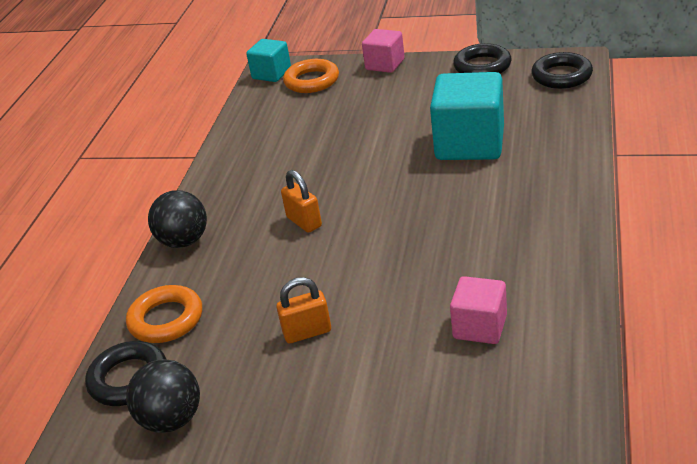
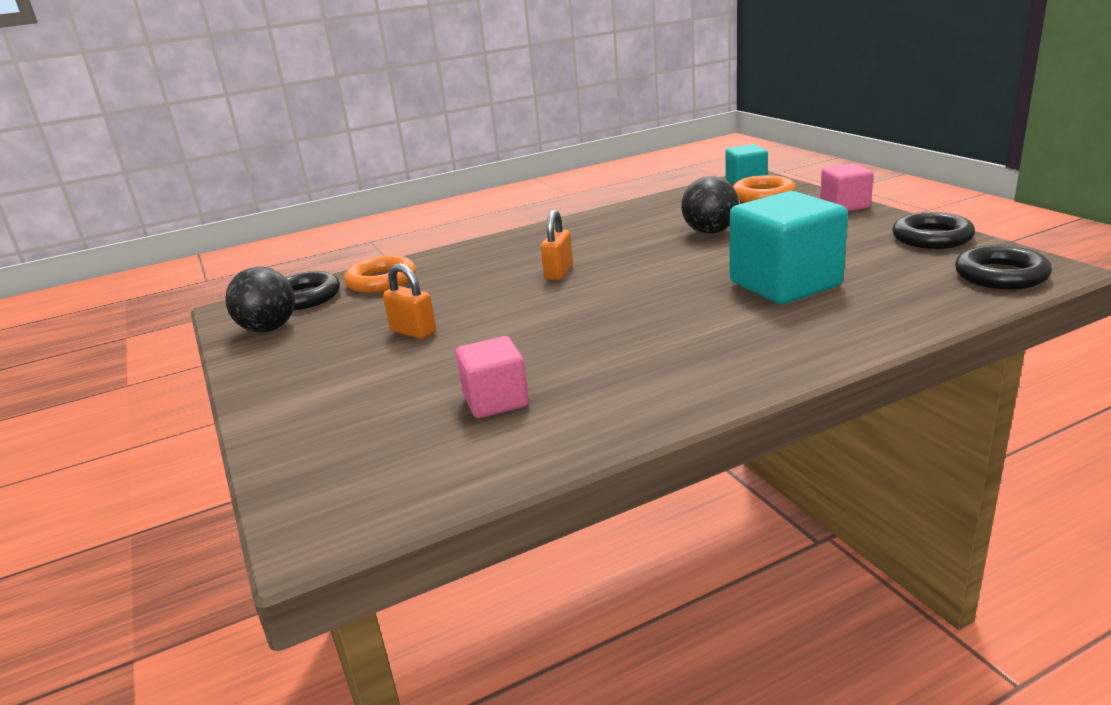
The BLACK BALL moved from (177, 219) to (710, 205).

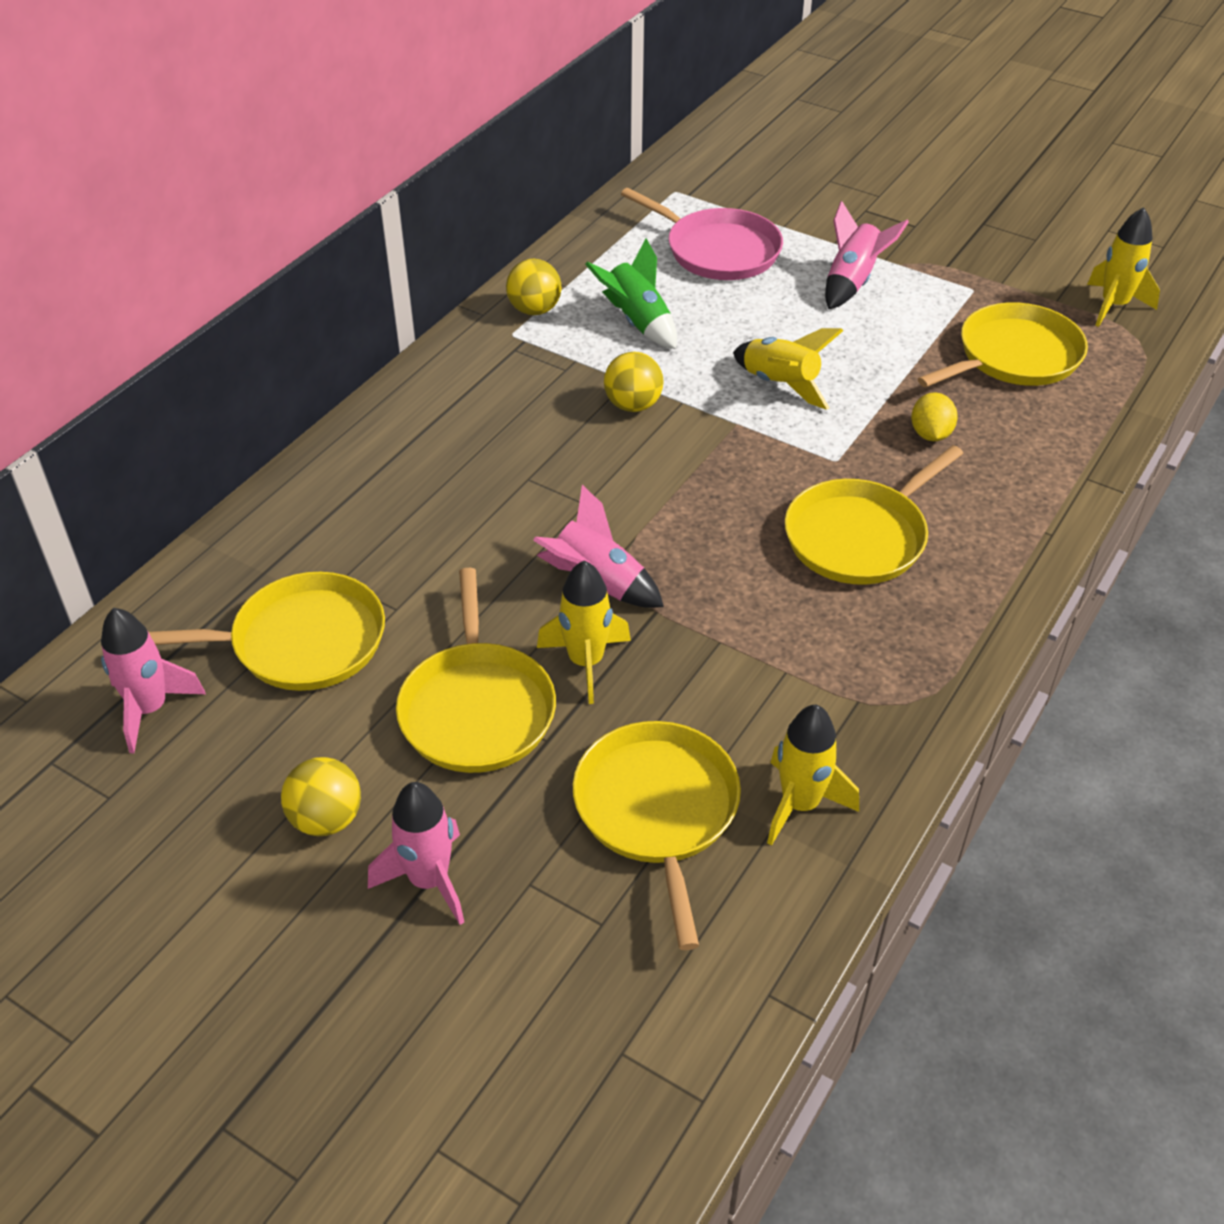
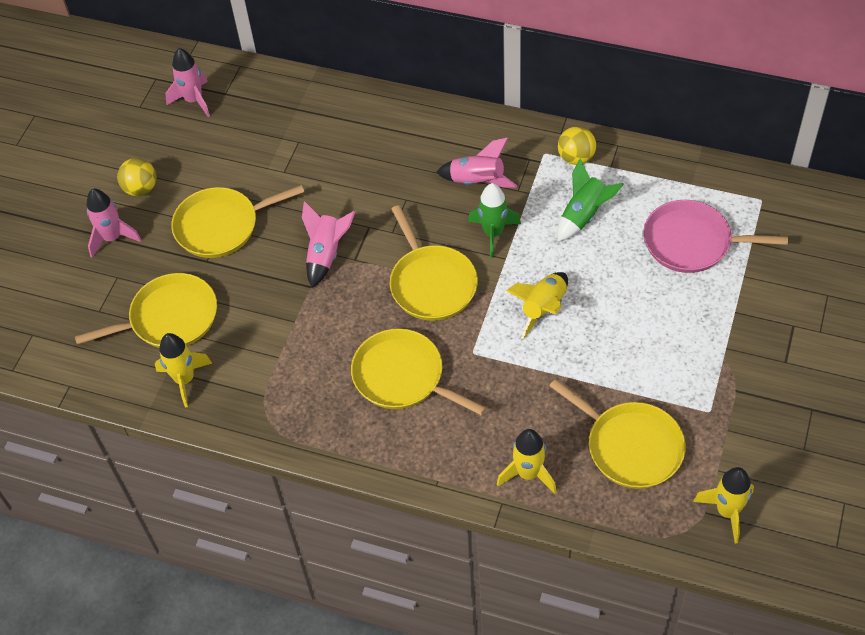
The YELLOW PAN moved from (267, 631) to (434, 263). The YELLOW ROCKET moved from (584, 632) to (527, 461). The YELLOW BALL at (634, 382) was replaced by the GREEN ROCKET at (494, 220). The PINK PAN at (702, 234) turned 75 degrees clockwise. The PINK ROCKET moved from (867, 255) to (476, 163). The YELLOW LEMON at (934, 416) disappeared.

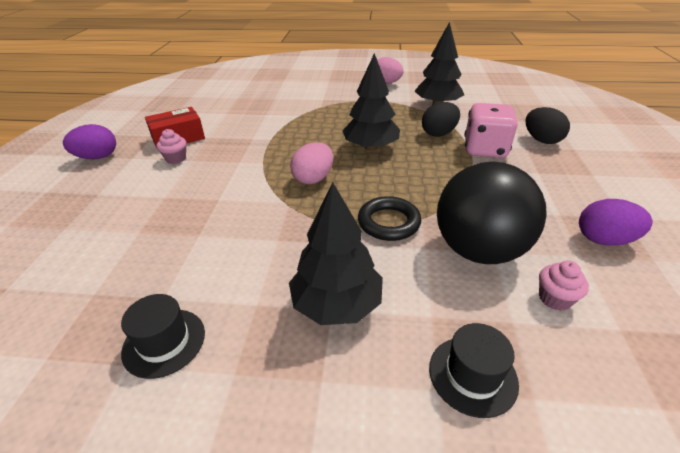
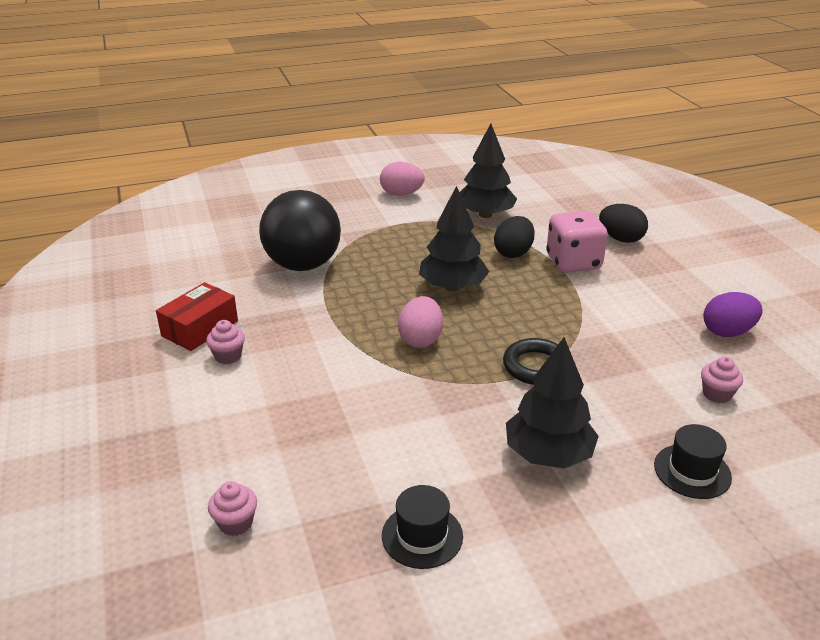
The PURPLE EGG at (89, 141) disappeared. The BLACK BALL moved from (492, 213) to (300, 230). The PINK CUPCAKE at (232, 508) appeared.

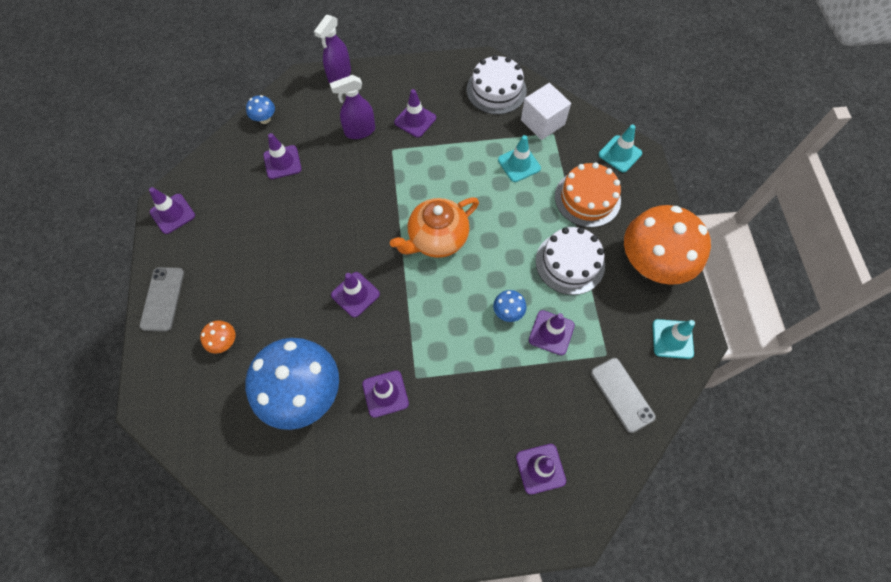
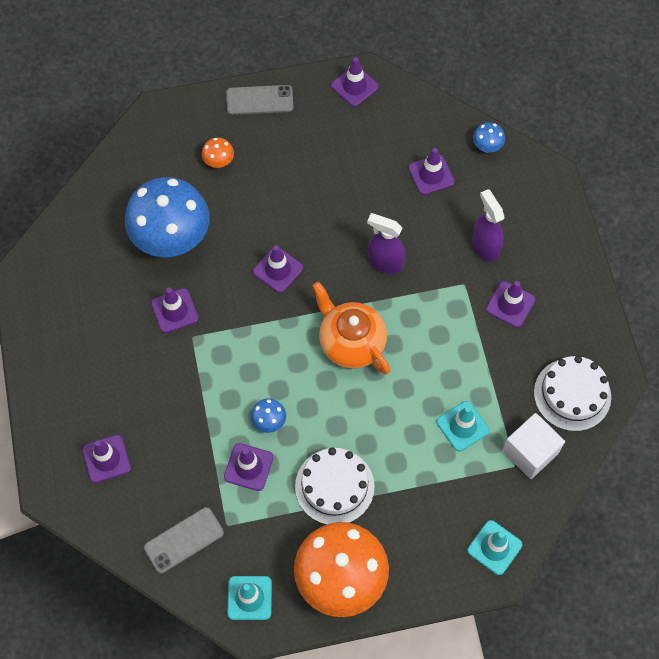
The PURPLE SPRAY BOTTLE moved from (332, 48) to (386, 243). The ORANGE CAKE at (588, 195) disappeared.

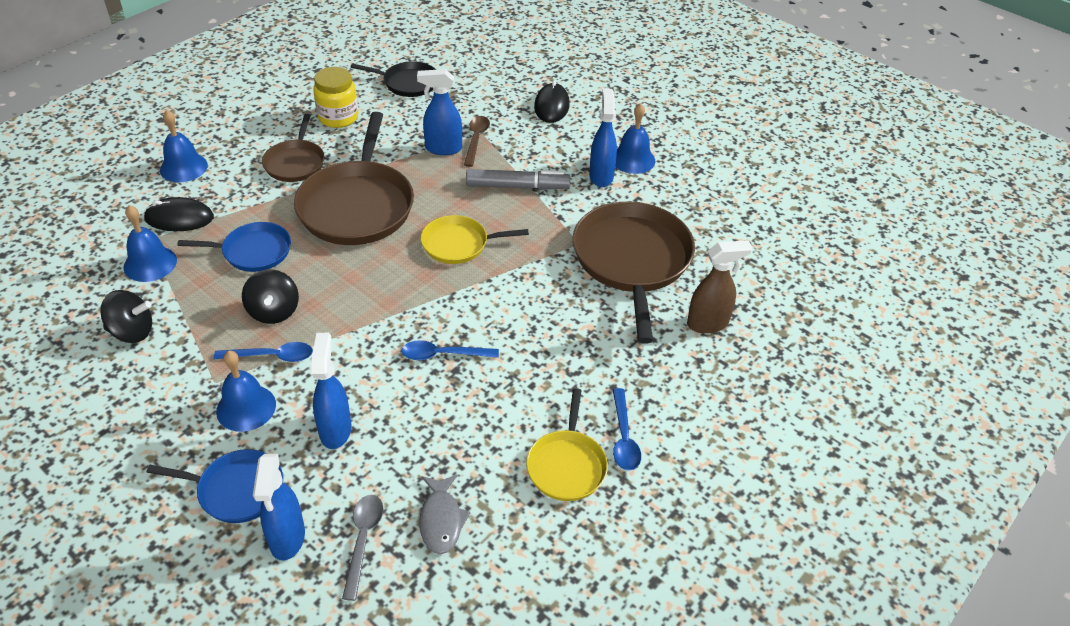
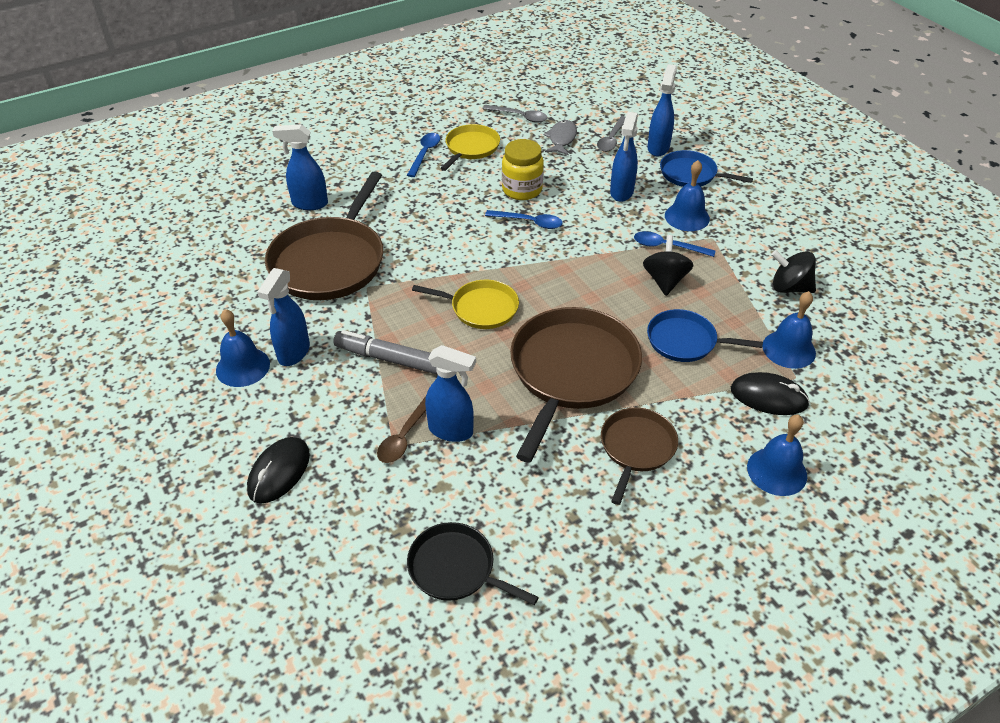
The YELLOW JAR moved from (336, 97) to (523, 169). The BROWN SPRAY BOTTLE at (720, 287) became the BLUE SPRAY BOTTLE at (300, 167). The GREY SPOON at (515, 114) appeared.

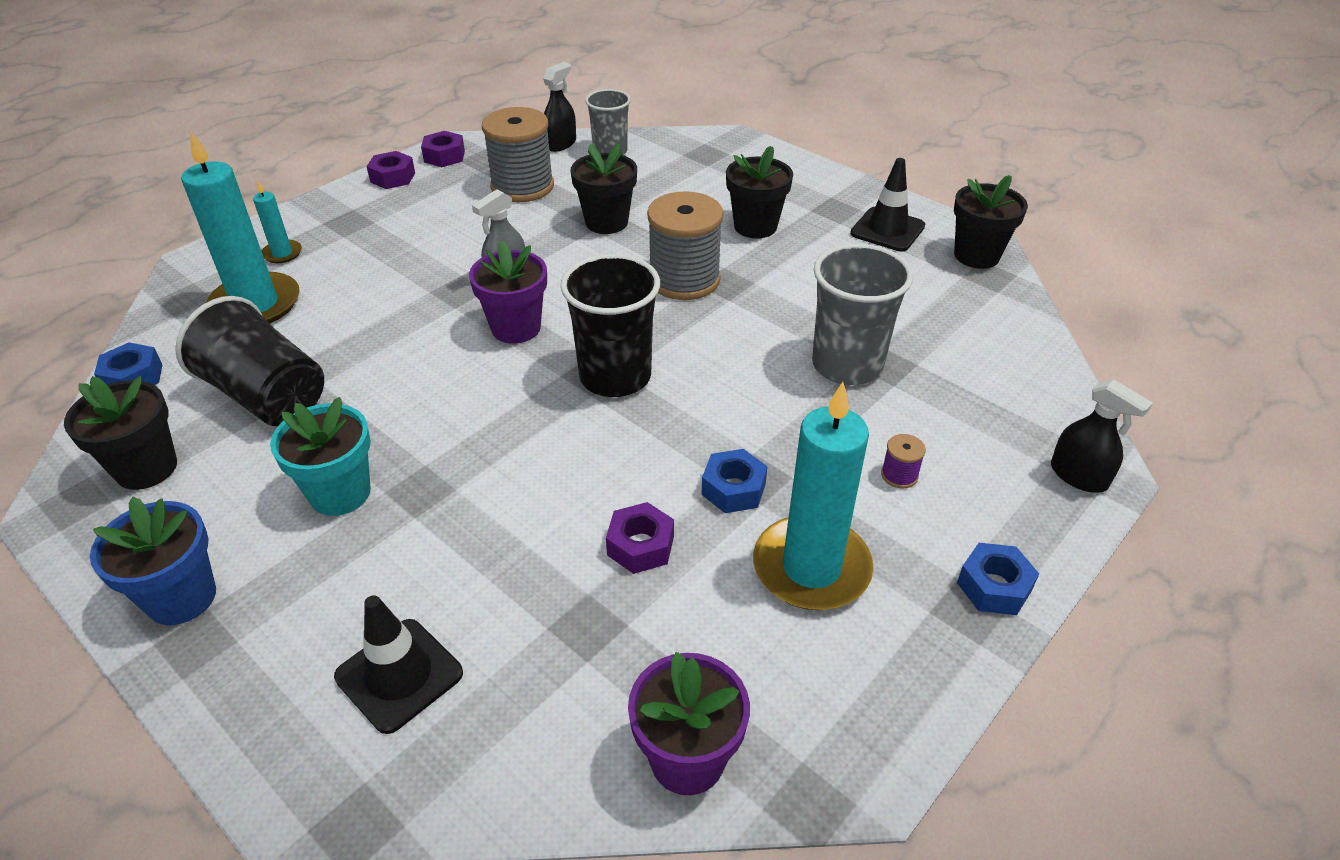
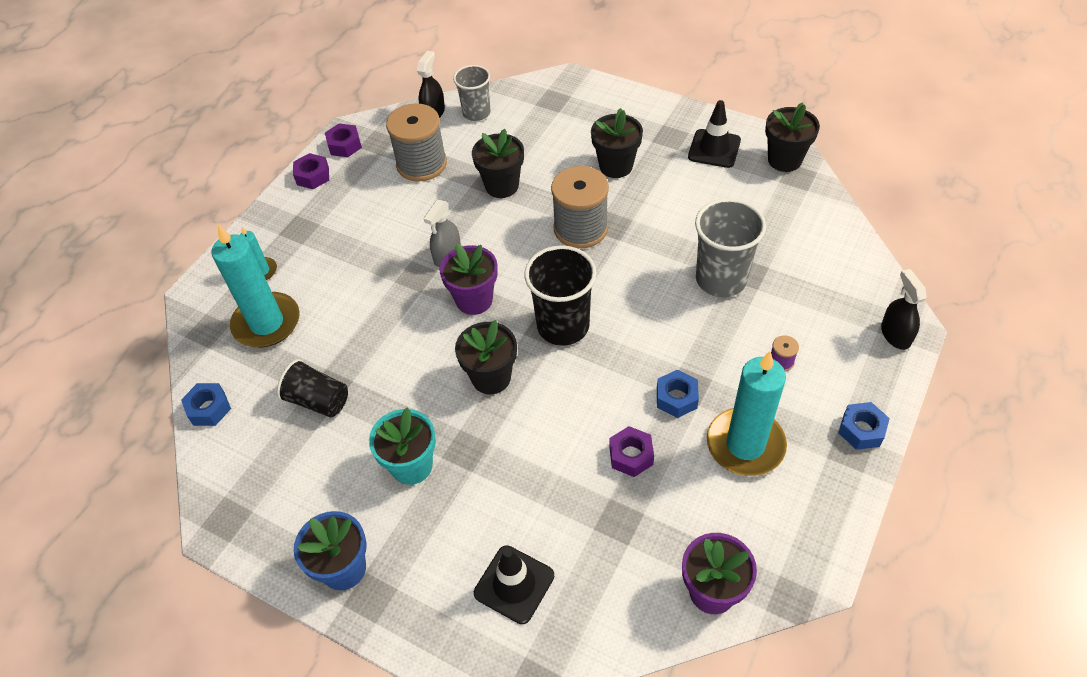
The BLACK FLOWER POT moved from (120, 433) to (486, 357). The BLACK CUP at (249, 361) changed to 0.65 times the size. The BLACK SPRAY BOTTLE at (1102, 436) turned 135 degrees counterclockwise.

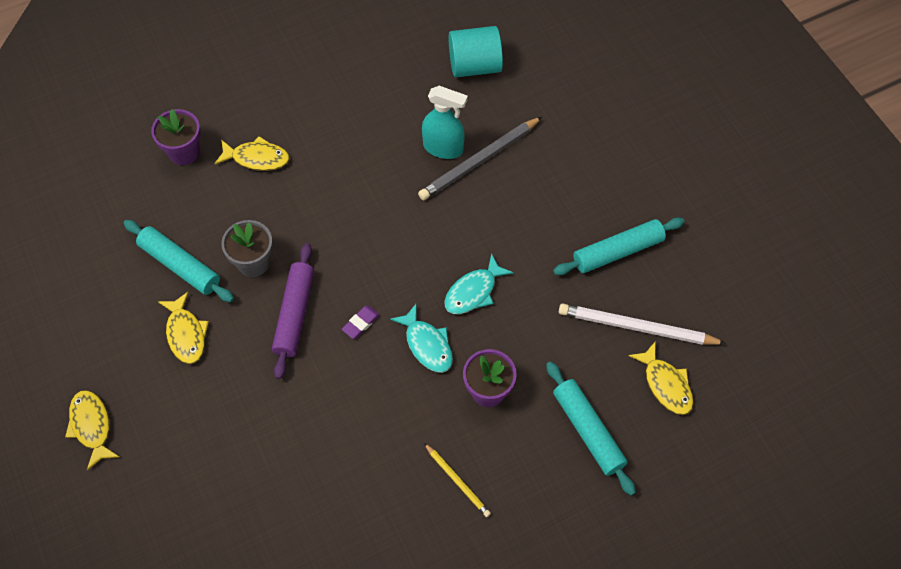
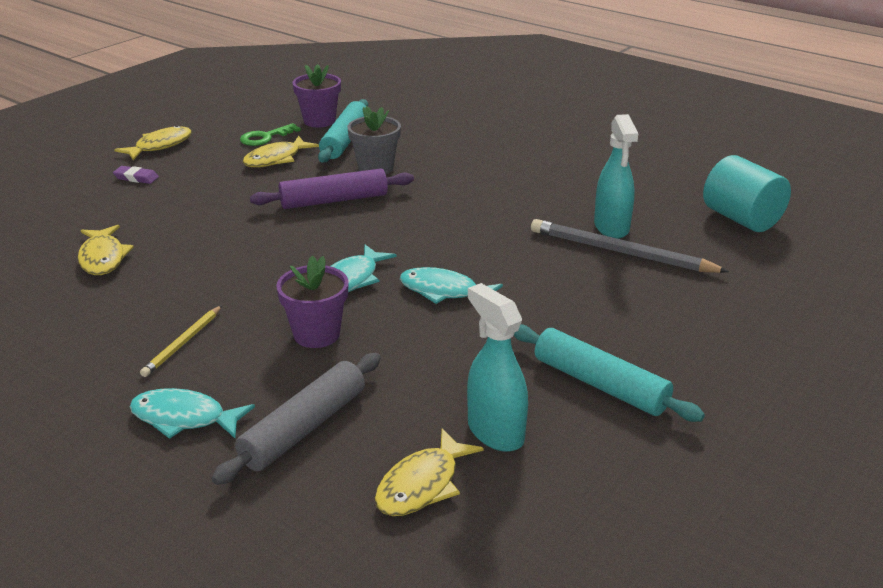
The PURPLE FLOWER POT moved from (176, 137) to (316, 95). The YELLOW FISH moved from (252, 153) to (106, 250). The PURPLE ERASER moved from (361, 322) to (136, 175). The TURQUOISE ROLLING PIN at (591, 429) became the GREY ROLLING PIN at (296, 419). The WHITE PENCIL at (642, 324) was replaced by the TURQUOISE SPRAY BOTTLE at (497, 367). The TURQUOISE FISH at (192, 413) appeared. The GREEN KEY at (270, 134) appeared.

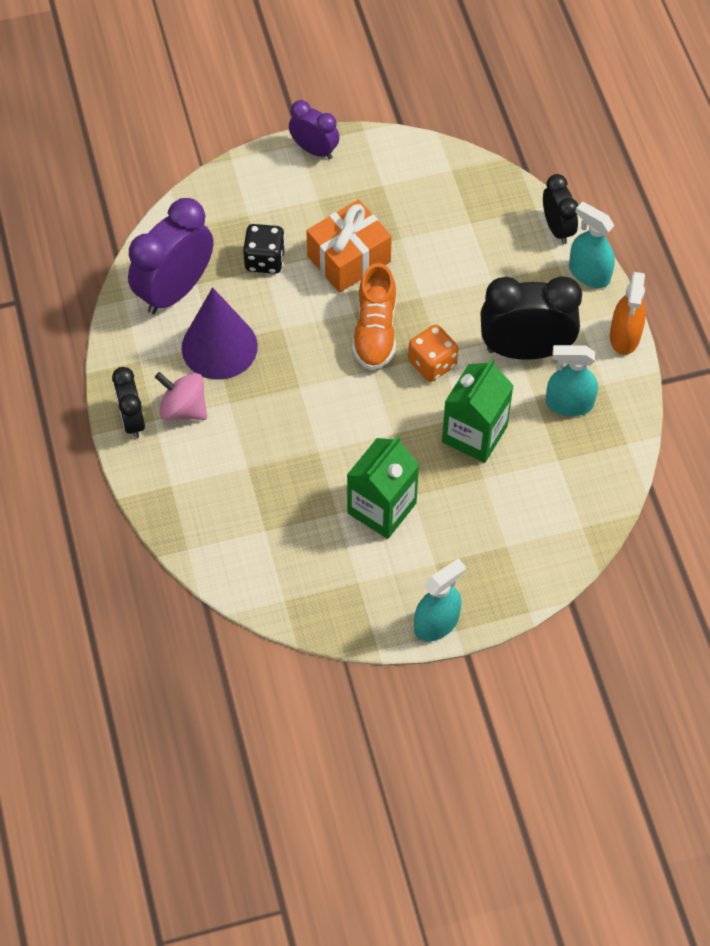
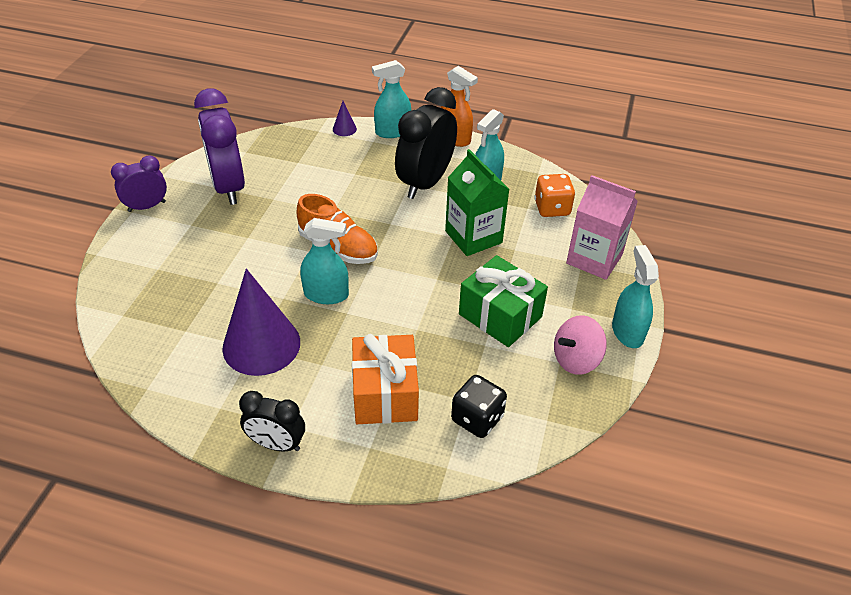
The PURPLE CLOCK moved from (170, 256) to (219, 146). The PINK SPINNING TOP moved from (181, 396) to (580, 345). The BLACK DICE moved from (264, 249) to (479, 406). The ORANGE GIFT moved from (349, 246) to (385, 379). The GREEN CARTON at (383, 487) was replaced by the GREEN GIFT at (503, 301). The ORANGE DICE moved from (433, 353) to (554, 195). The BLACK CLOCK at (560, 209) was replaced by the PURPLE CONE at (345, 118). The TURQUOISE SPRAY BOTTLE at (324, 261) appeared. The PINK CARTON at (602, 227) appeared.

